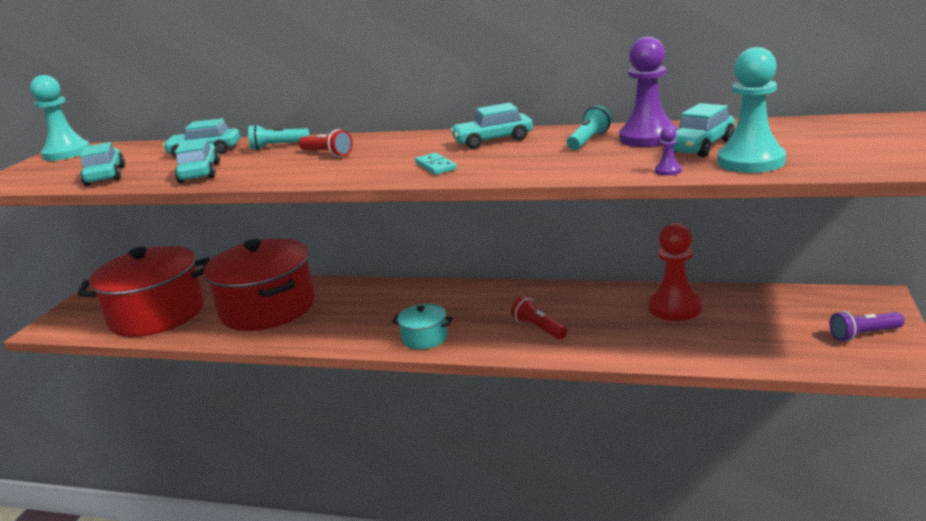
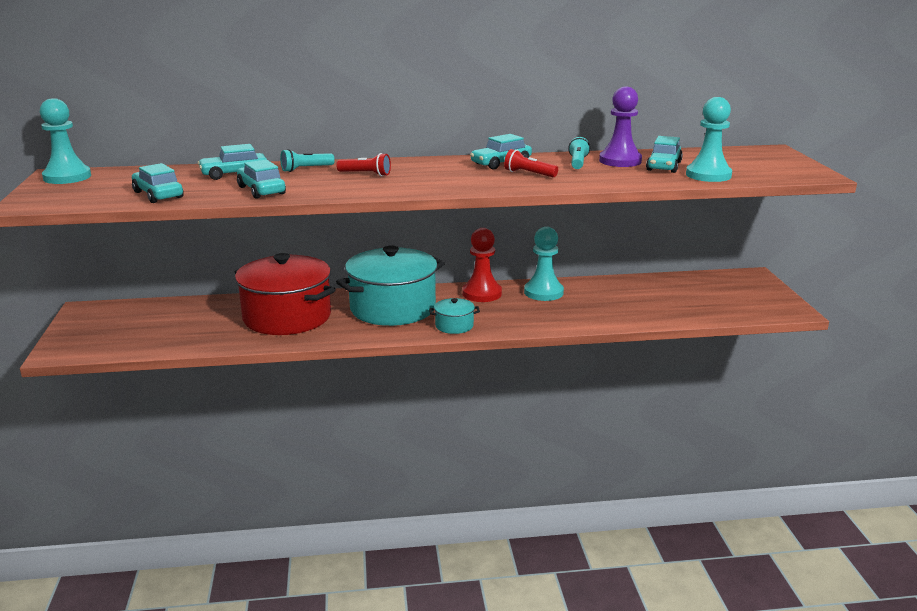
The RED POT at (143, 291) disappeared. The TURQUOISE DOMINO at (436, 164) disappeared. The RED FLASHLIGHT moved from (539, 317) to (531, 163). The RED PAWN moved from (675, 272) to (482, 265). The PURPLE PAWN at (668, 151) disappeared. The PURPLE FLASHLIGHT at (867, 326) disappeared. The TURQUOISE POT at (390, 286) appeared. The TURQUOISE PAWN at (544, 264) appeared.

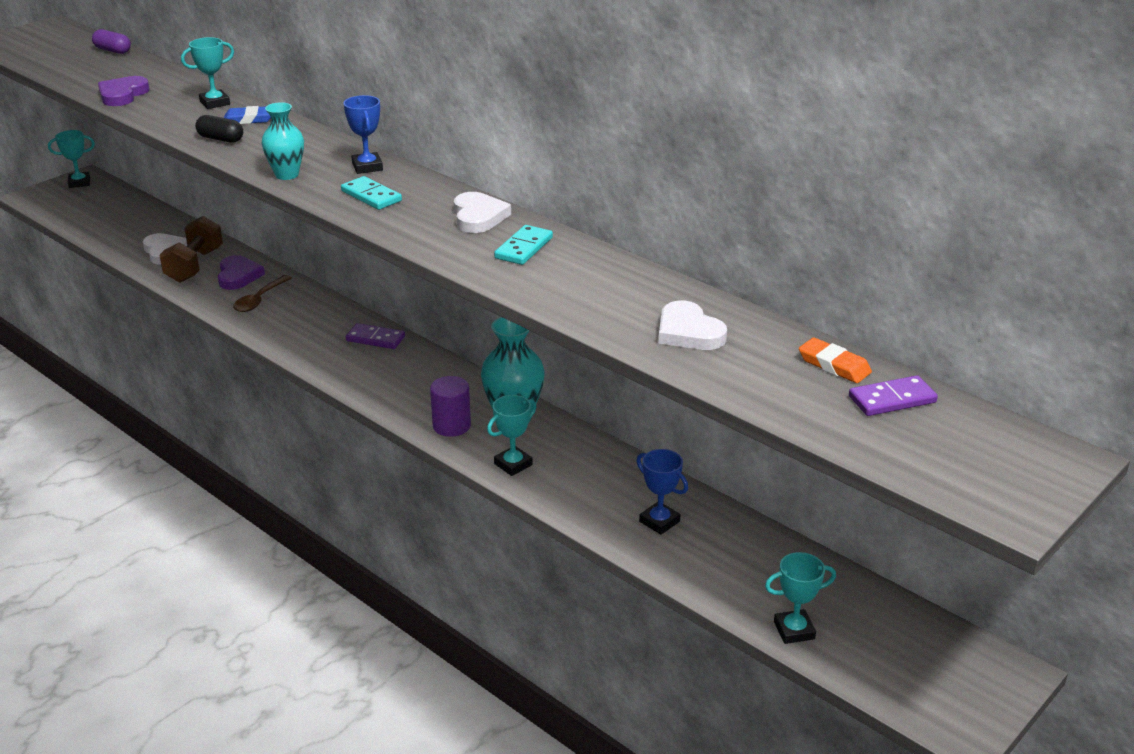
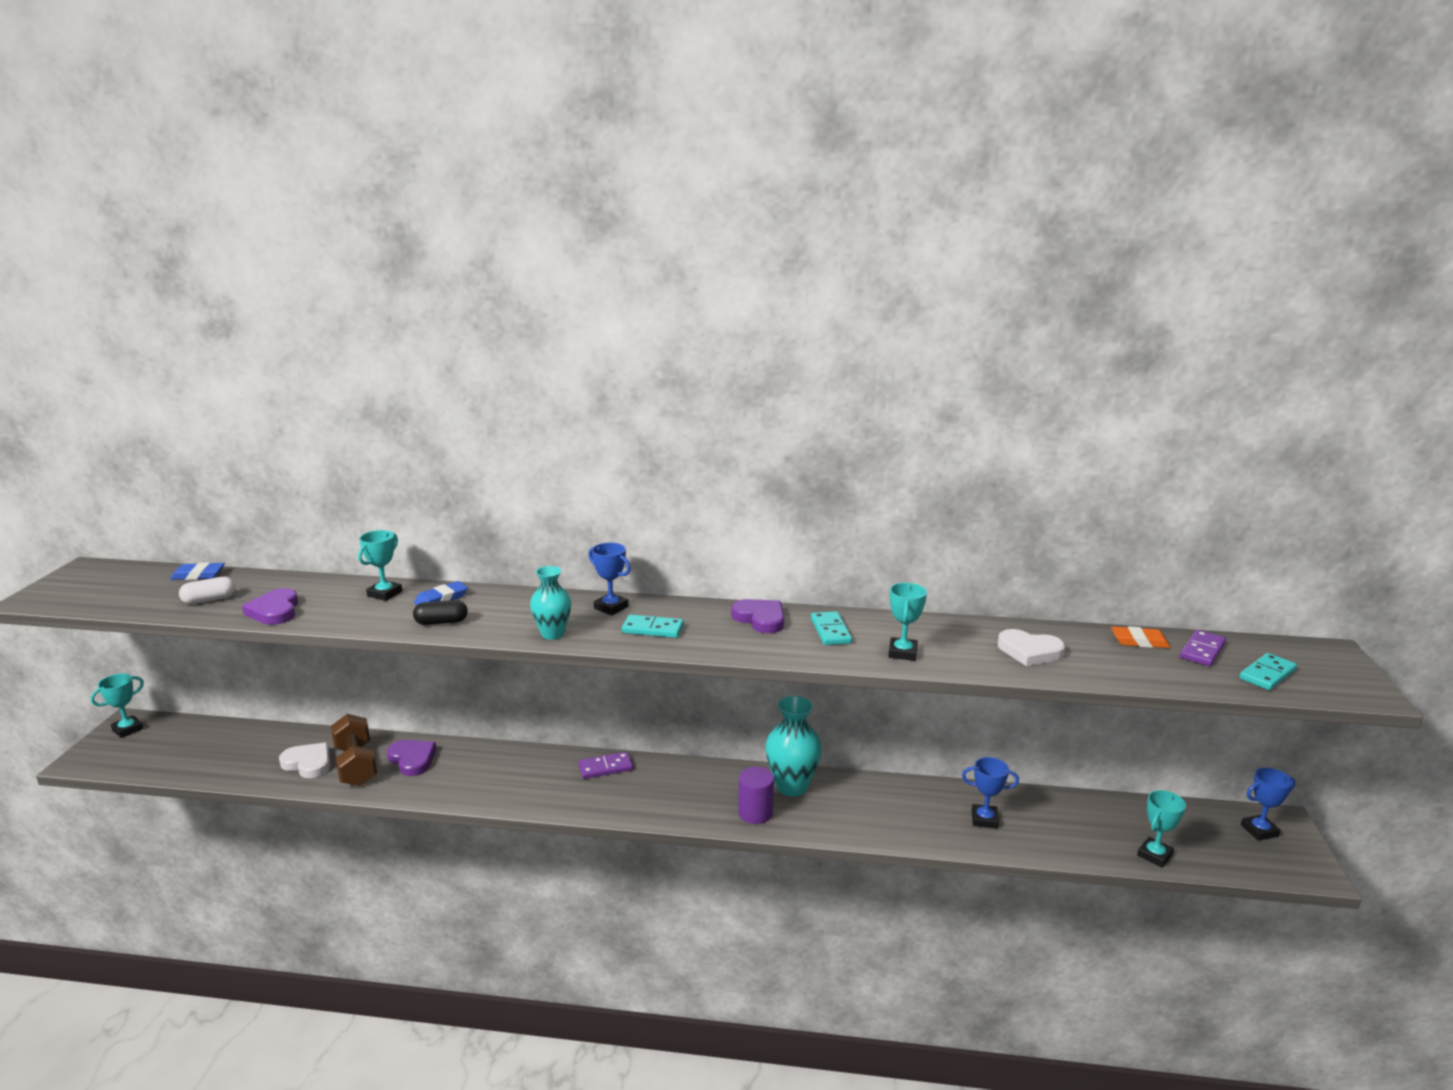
The PURPLE CAPSULE at (111, 41) was replaced by the BLUE ERASER at (197, 571). The BROWN SPOON at (262, 293) disappeared. The WHITE HEART at (482, 212) became the PURPLE HEART at (757, 616). The TURQUOISE TROPHY moved from (511, 435) to (907, 622). The WHITE CAPSULE at (207, 590) appeared. The TURQUOISE DOMINO at (1268, 671) appeared. The BLUE TROPHY at (1268, 804) appeared.

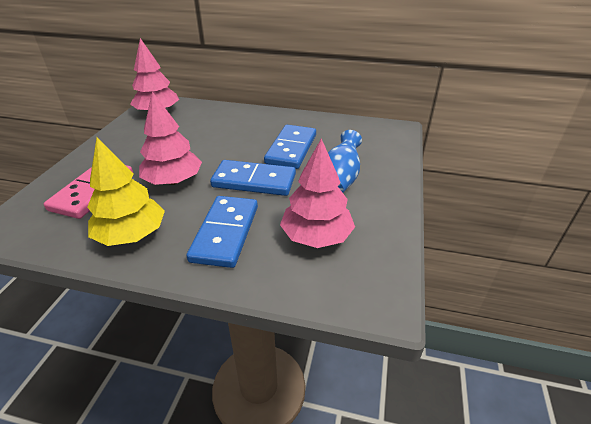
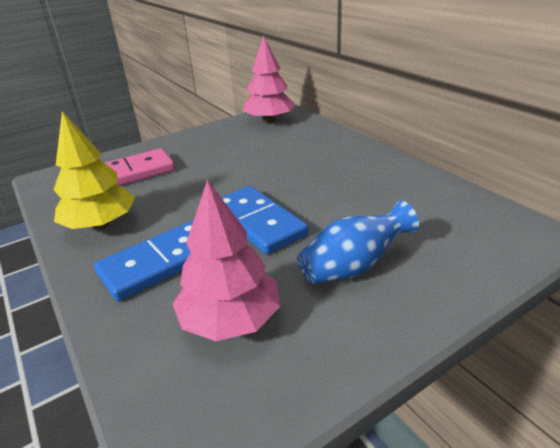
The PINK TREE at (170, 138) disappeared. The BLUE DOMINO at (290, 147) disappeared.

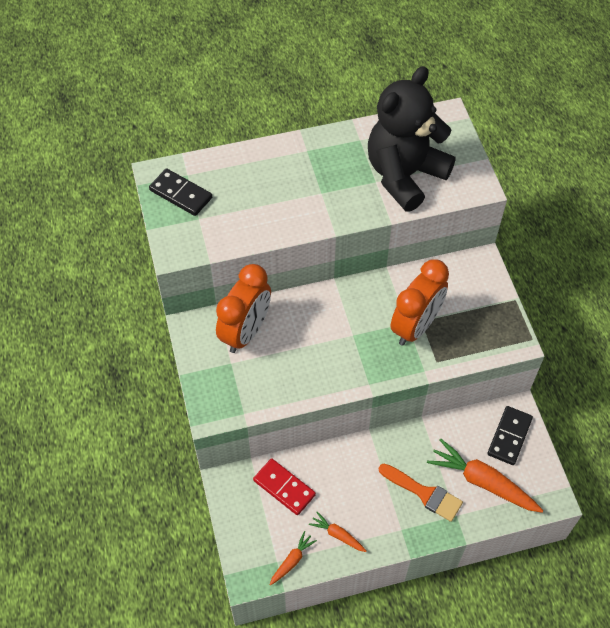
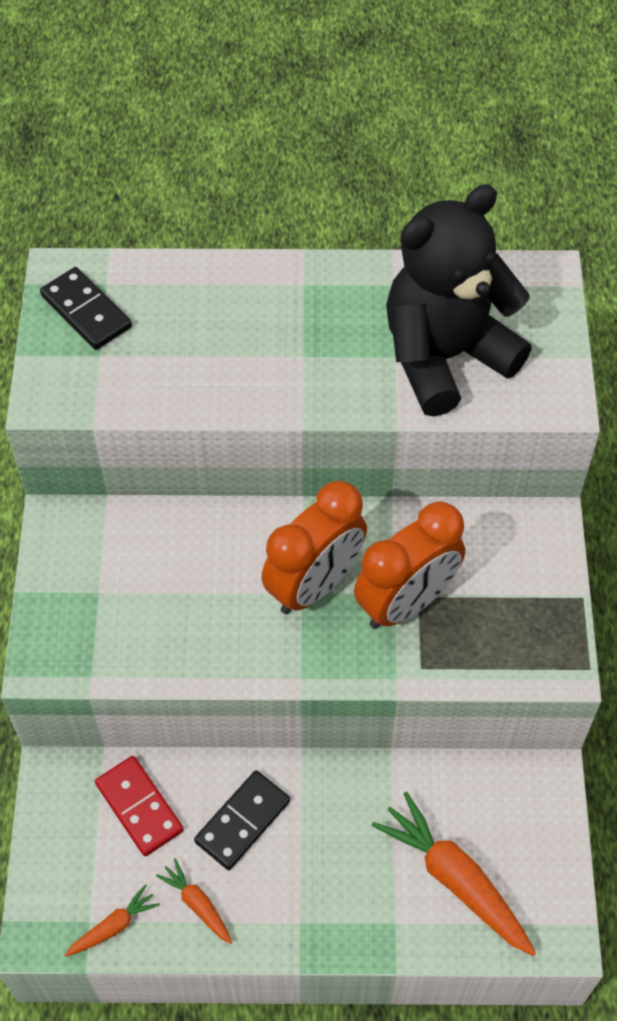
The ORANGE CLOCK moved from (243, 308) to (314, 547). The ORANGE BRUSH at (421, 493) disappeared. The BLACK DOMINO moved from (510, 435) to (242, 820).

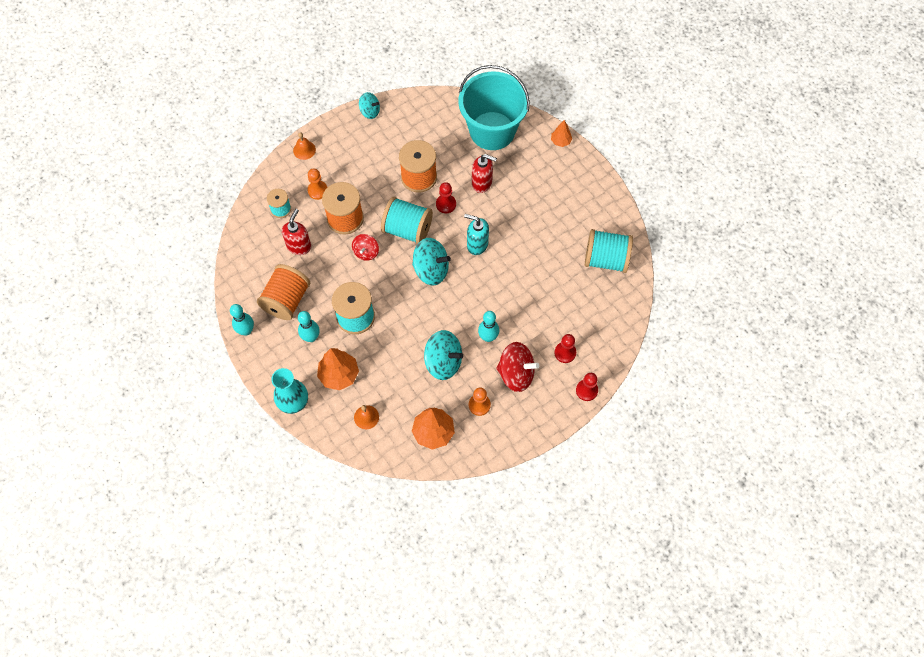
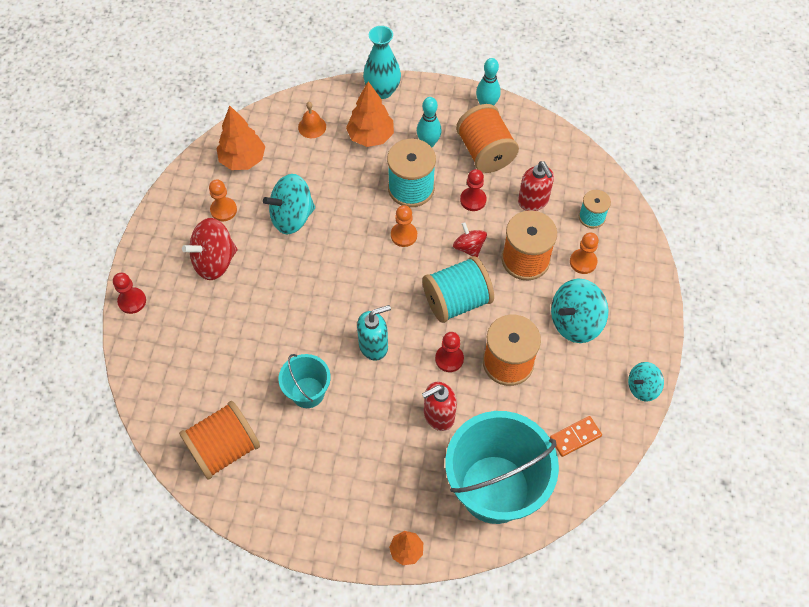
The ORANGE BELL at (304, 146) disappeared. The TURQUOISE SPINNING TOP moved from (431, 262) to (579, 311). The TURQUOISE BOWLING PIN at (488, 326) disappeared. The RED PAWN moved from (565, 348) to (473, 190). The TURQUOISE SPOOL at (609, 251) became the ORANGE SPOOL at (219, 440). The TURQUOISE BUCKET at (305, 381) appeared. The ORANGE PAWN at (404, 226) appeared. The ORANGE DOMINO at (576, 436) appeared.

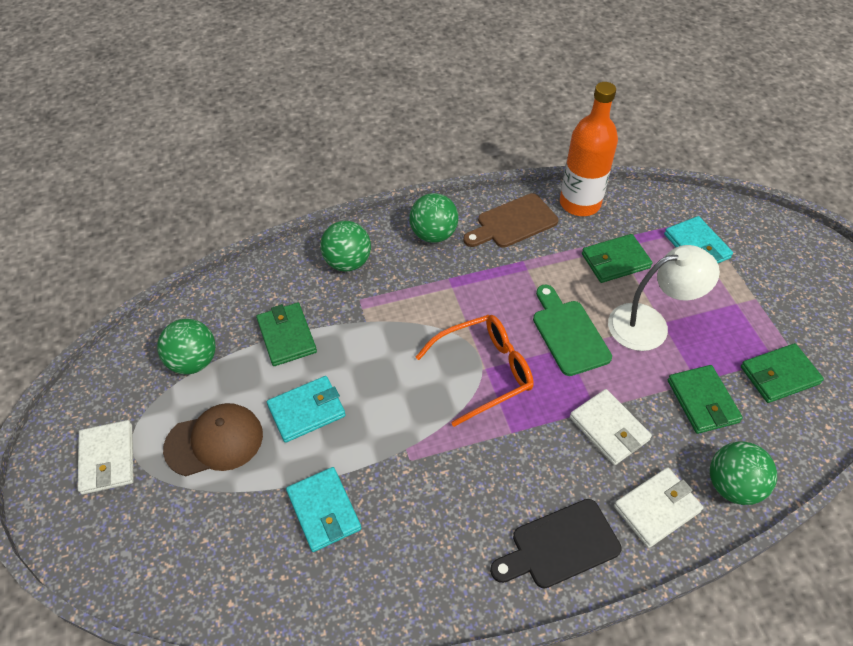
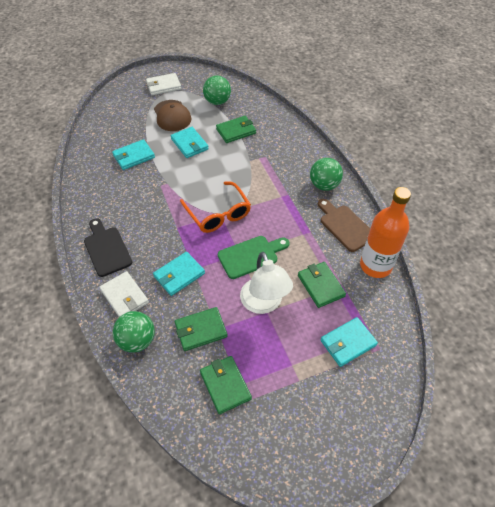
The GREEN BALL at (345, 246) disappeared. The WHITE WALLET at (611, 427) became the TURQUOISE WALLET at (179, 274).

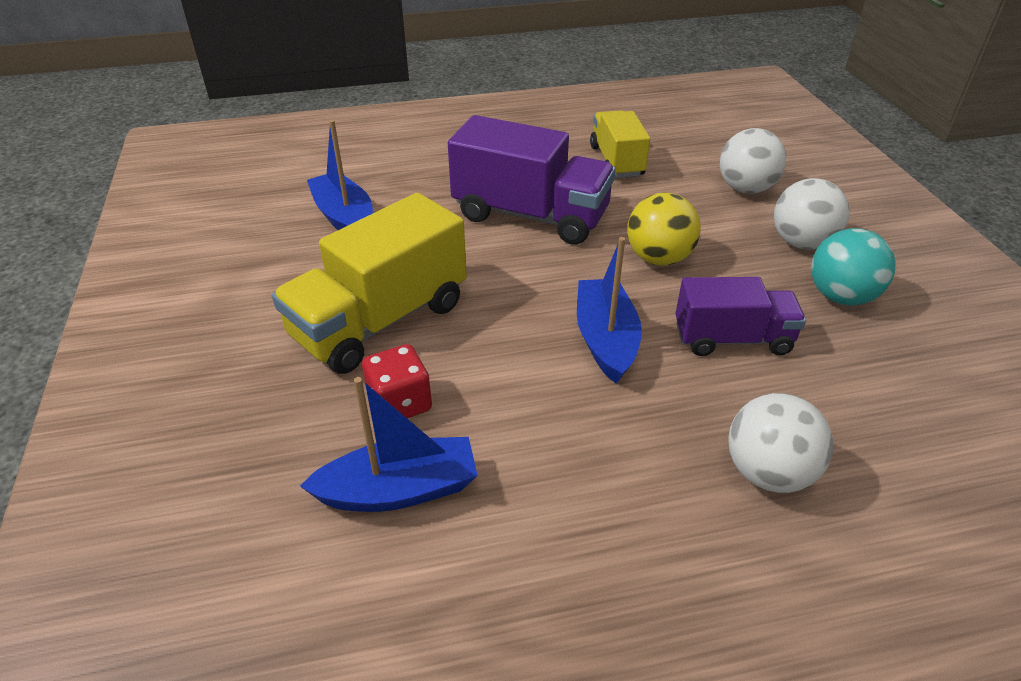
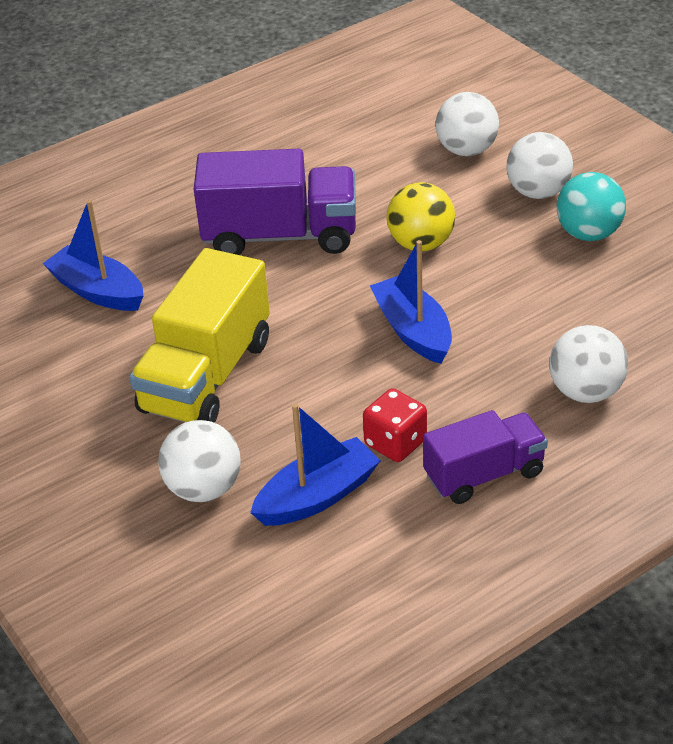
The RED DICE moved from (397, 381) to (395, 425). The YELLOW TRUCK at (620, 144) disappeared. The PURPLE TRUCK moved from (740, 316) to (485, 457). The WHITE BALL at (199, 461) appeared.

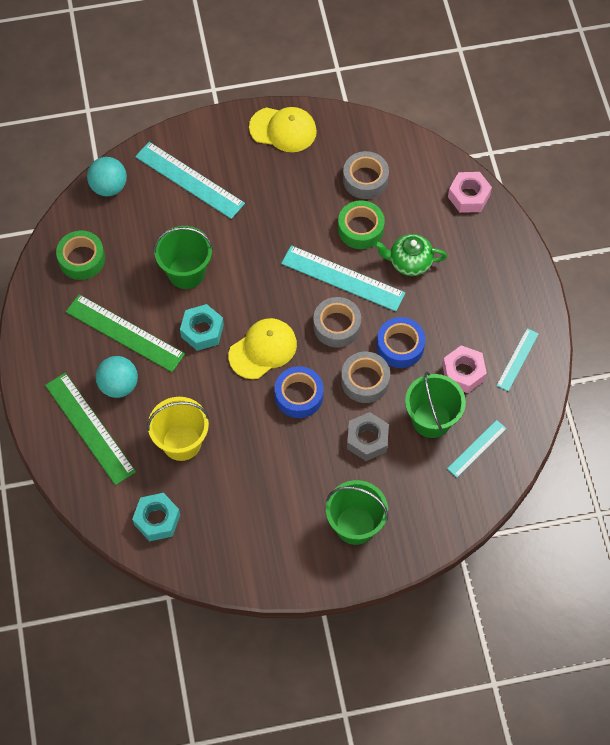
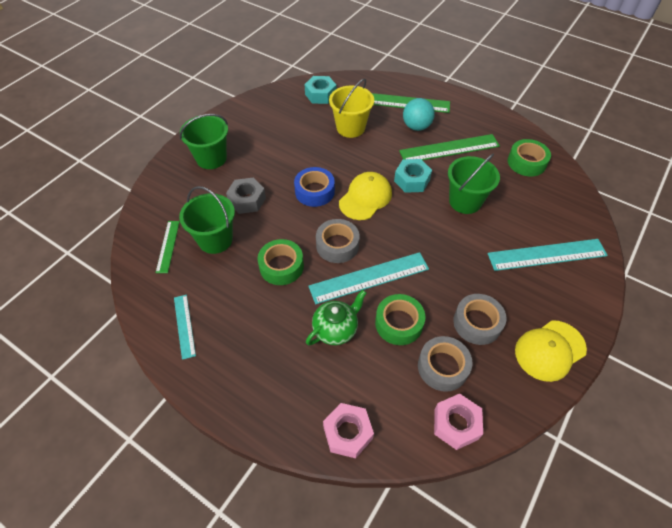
The TURQUOISE BALL at (107, 176) disappeared. The YELLOW CAP at (262, 348) turned 150 degrees counterclockwise. The GREY TAPE moved from (365, 377) to (479, 319). The BLUE TAPE at (401, 342) became the GREEN TAPE at (281, 262). The PINK NUT moved from (464, 369) to (458, 422). The TURQUOISE RULER at (477, 449) became the GREEN RULER at (168, 247).

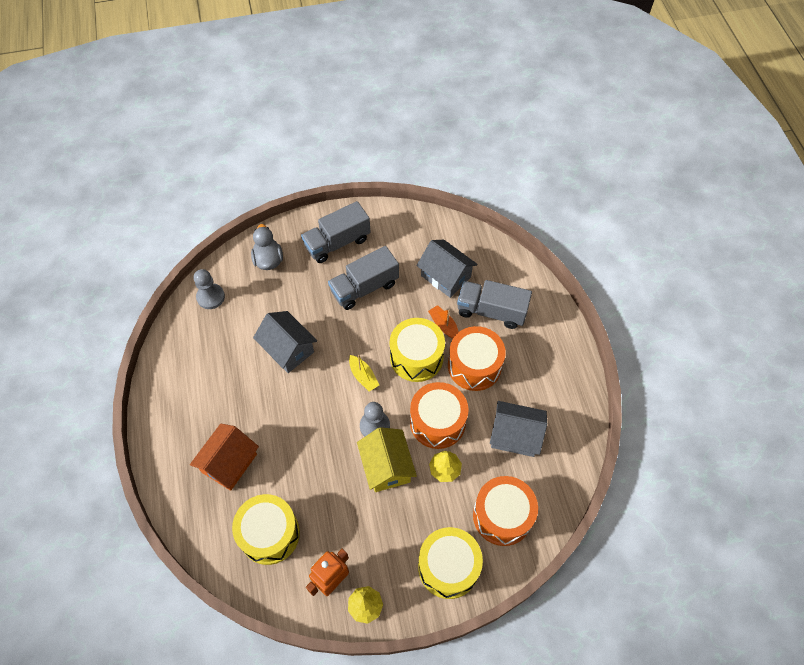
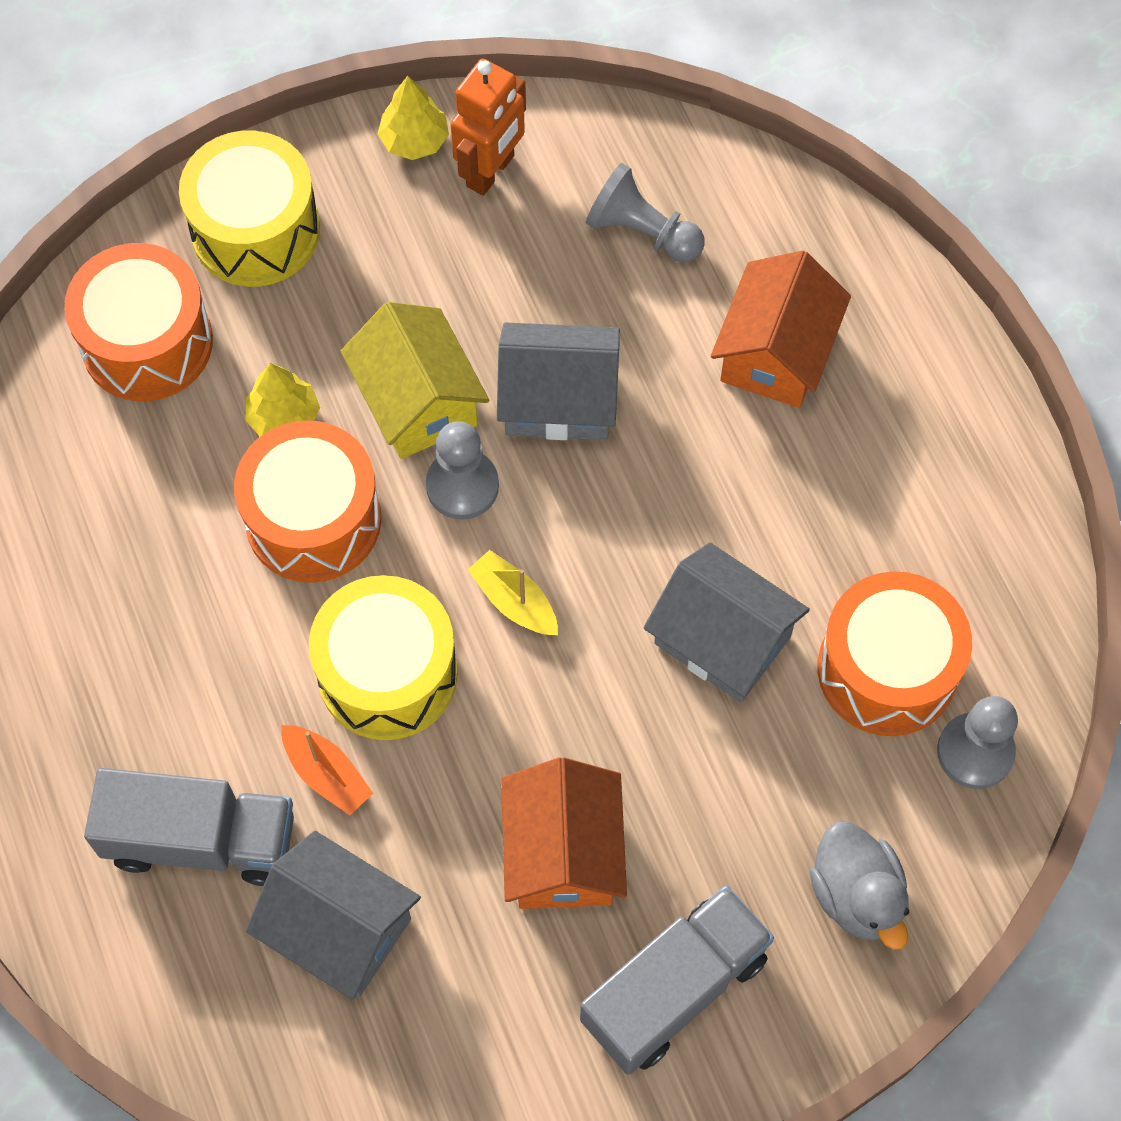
The YELLOW DRUM at (266, 529) was replaced by the GREY PAWN at (645, 213). The GREY TRUCK at (363, 278) was replaced by the ORANGE HOUSE at (564, 833). The ORANGE DRUM moved from (477, 358) to (895, 653). The GREY HOUSE moved from (518, 429) to (558, 381).

